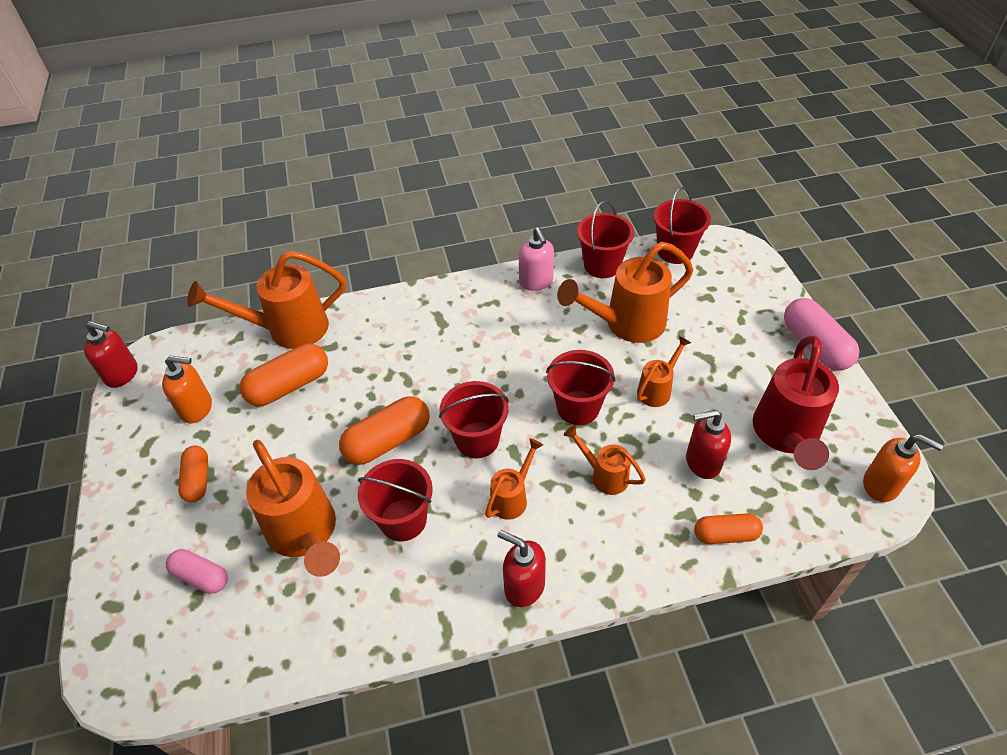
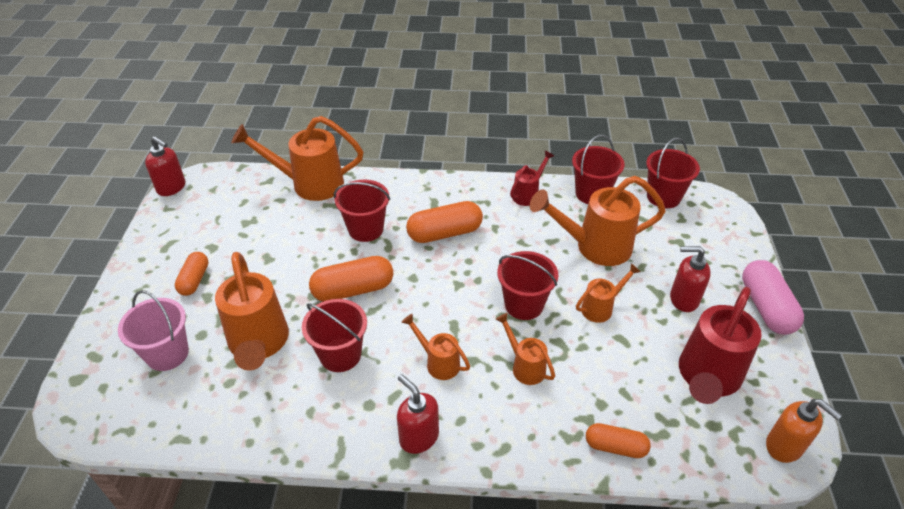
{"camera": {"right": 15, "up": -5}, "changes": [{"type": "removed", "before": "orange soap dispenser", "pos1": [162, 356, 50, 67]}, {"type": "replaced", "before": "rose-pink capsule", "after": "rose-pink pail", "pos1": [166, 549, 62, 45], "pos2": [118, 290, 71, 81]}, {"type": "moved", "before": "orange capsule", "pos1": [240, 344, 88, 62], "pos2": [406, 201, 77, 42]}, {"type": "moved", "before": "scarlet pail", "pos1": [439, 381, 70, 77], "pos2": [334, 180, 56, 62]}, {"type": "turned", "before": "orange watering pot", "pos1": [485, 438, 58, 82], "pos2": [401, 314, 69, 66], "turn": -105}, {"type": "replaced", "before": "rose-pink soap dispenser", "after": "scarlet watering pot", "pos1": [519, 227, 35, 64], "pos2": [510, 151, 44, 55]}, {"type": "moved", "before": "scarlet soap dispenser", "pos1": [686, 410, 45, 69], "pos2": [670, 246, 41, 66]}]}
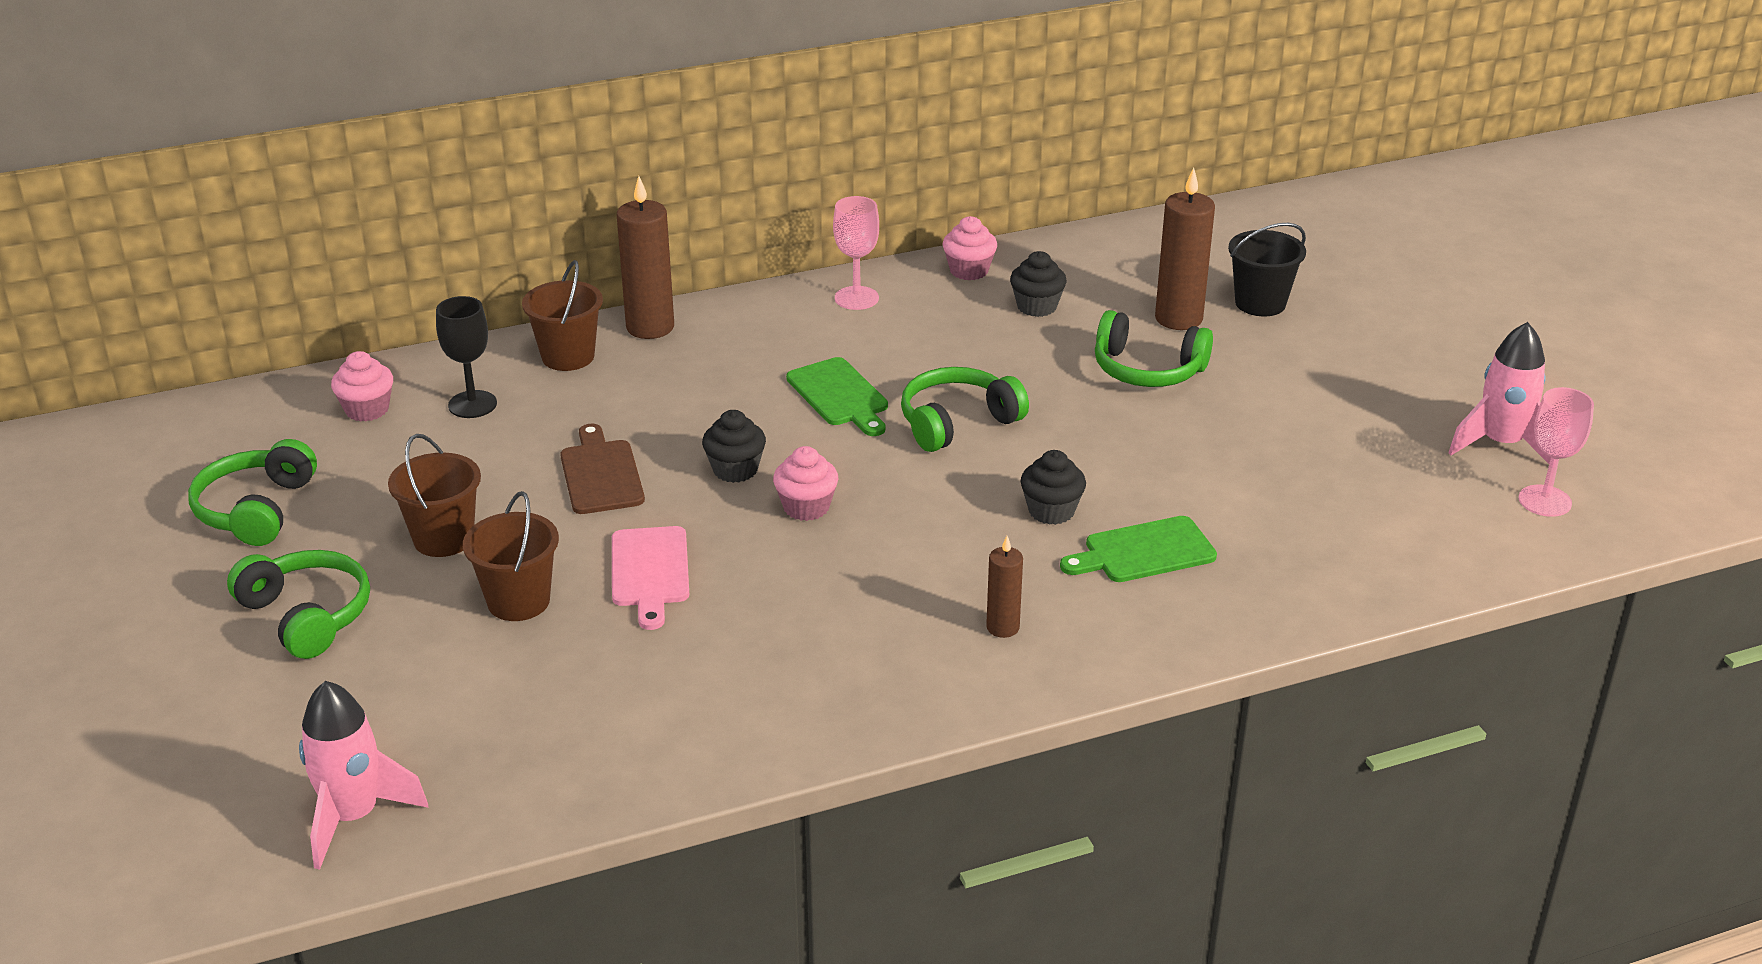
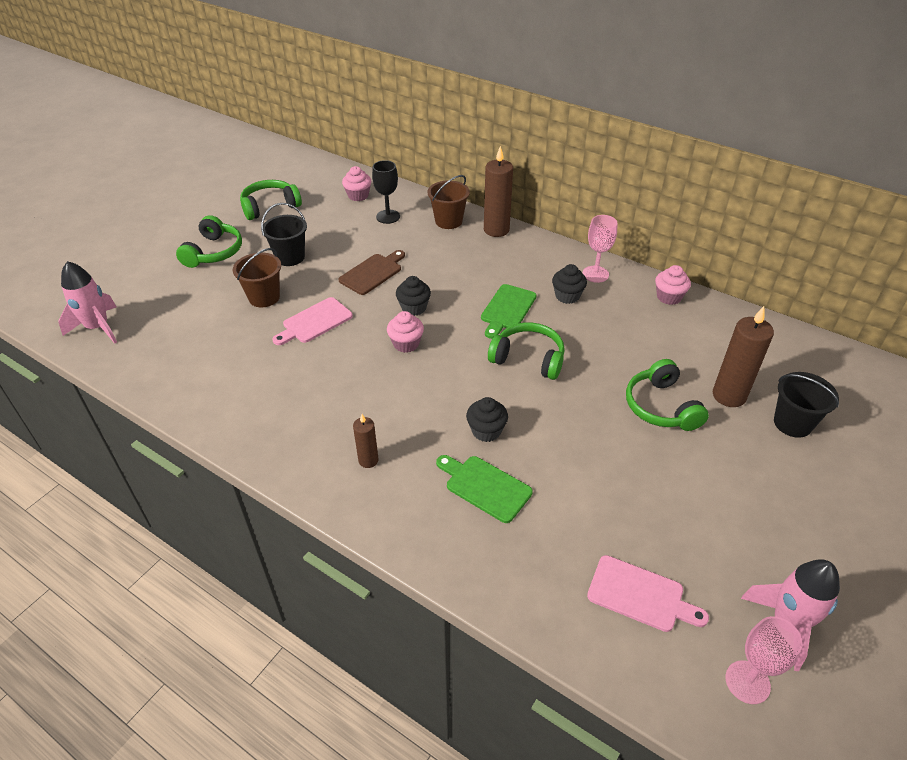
{"camera": {"right": 55, "up": 10}, "changes": [{"type": "recoloured", "before": "russet pail", "after": "black pail", "pos1": [388, 434, 93, 123], "pos2": [261, 203, 46, 63]}, {"type": "moved", "before": "black muffin", "pos1": [1010, 251, 57, 66], "pos2": [552, 264, 35, 40]}, {"type": "added", "after": "rose-pink chopping board", "pos2": [587, 555, 122, 77]}]}
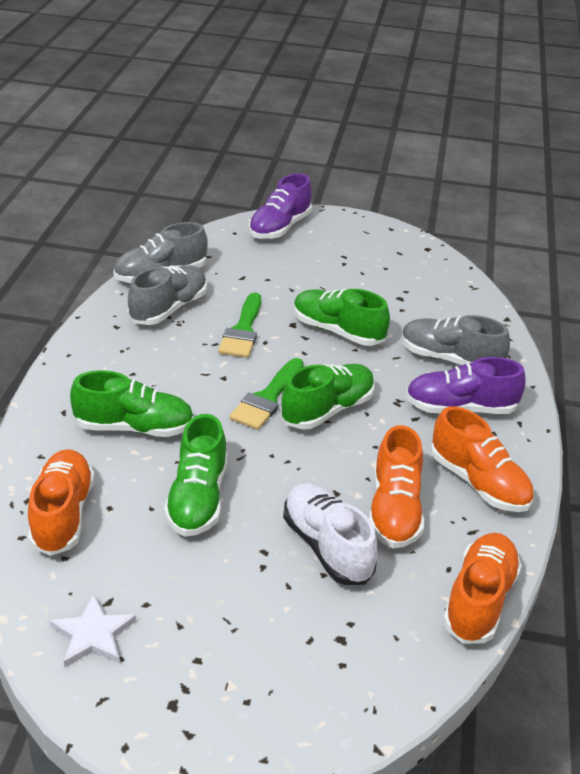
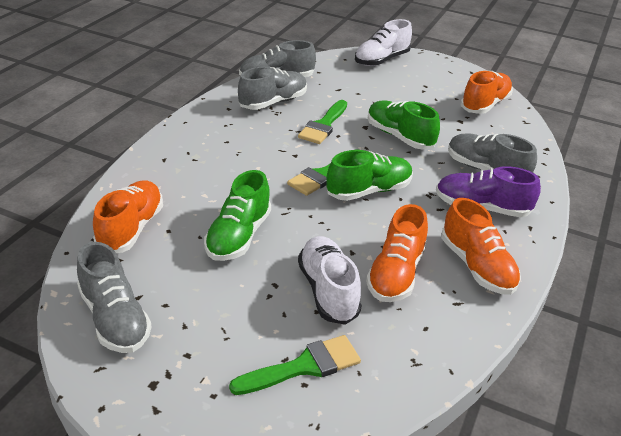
{"camera": {"right": 15, "up": 0}, "changes": [{"type": "replaced", "before": "white star", "after": "gray sneaker", "pos1": [50, 594, 86, 73], "pos2": [77, 242, 75, 111]}, {"type": "removed", "before": "leaf-green sneaker", "pos1": [70, 371, 124, 66]}, {"type": "recoloured", "before": "violet sneaker", "after": "white sneaker", "pos1": [248, 173, 64, 66], "pos2": [355, 19, 57, 47]}, {"type": "moved", "before": "orange sneaker", "pos1": [443, 533, 79, 111], "pos2": [460, 71, 53, 43]}, {"type": "added", "after": "leaf-green paintbrush", "pos2": [229, 335, 132, 60]}]}
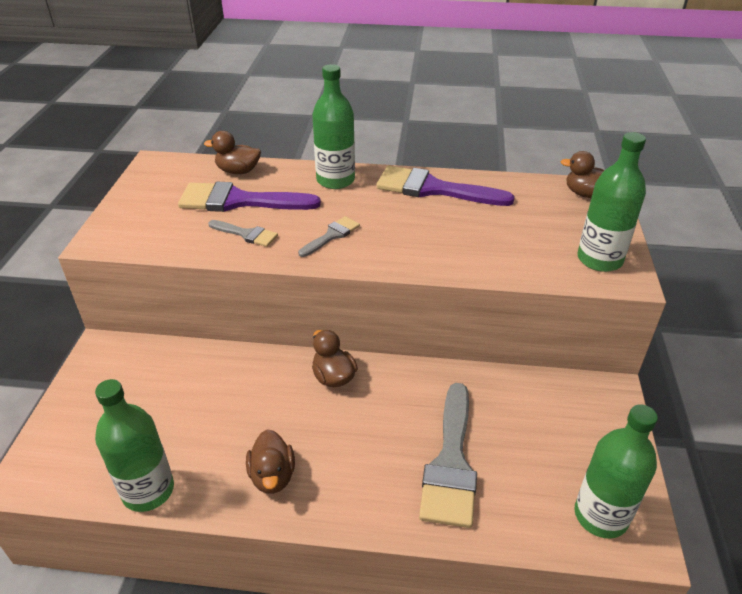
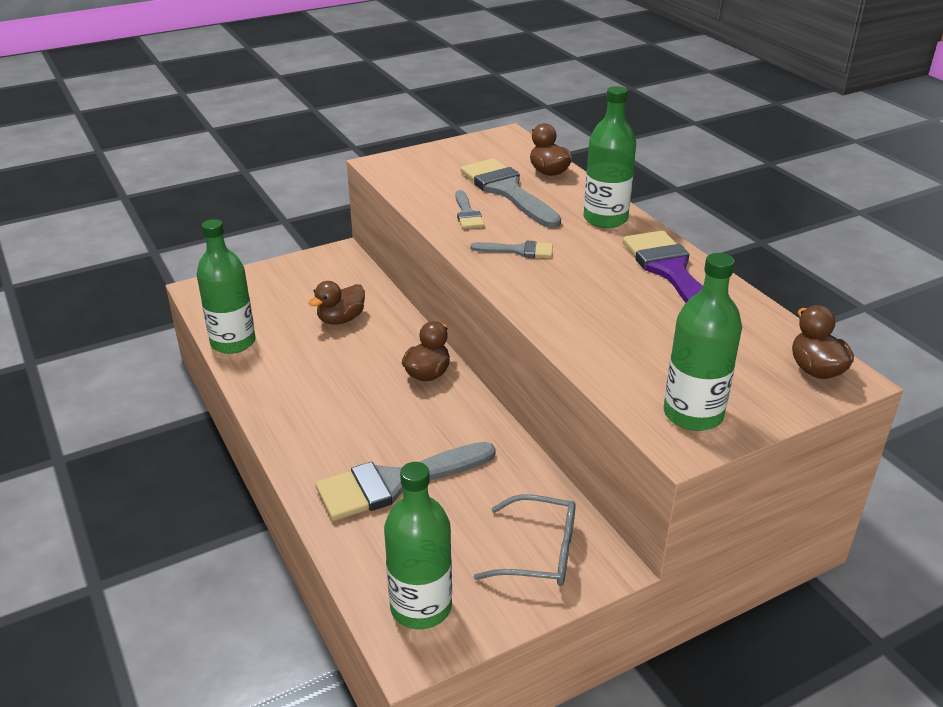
{"camera": {"right": 55, "up": -5}, "changes": [{"type": "recoloured", "before": "violet paintbrush", "after": "gray paintbrush", "pos1": [178, 182, 143, 30], "pos2": [461, 158, 100, 70]}, {"type": "moved", "before": "russet duck", "pos1": [246, 429, 49, 65], "pos2": [309, 281, 56, 44]}, {"type": "added", "after": "gray glasses", "pos2": [474, 494, 102, 92]}]}
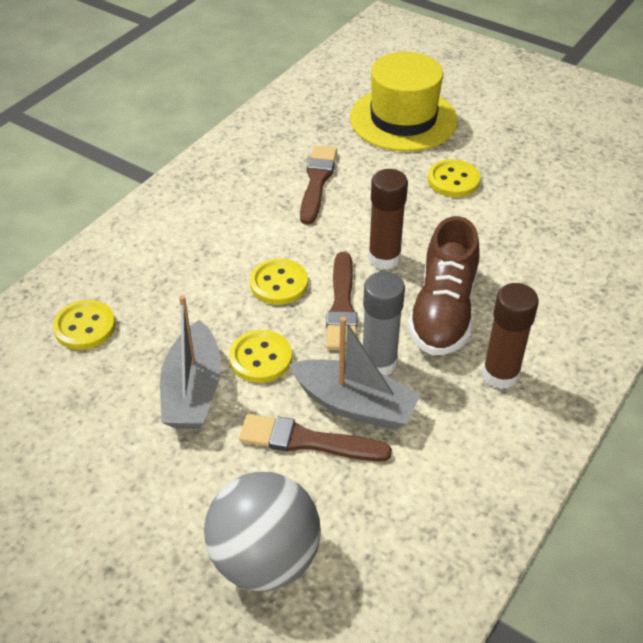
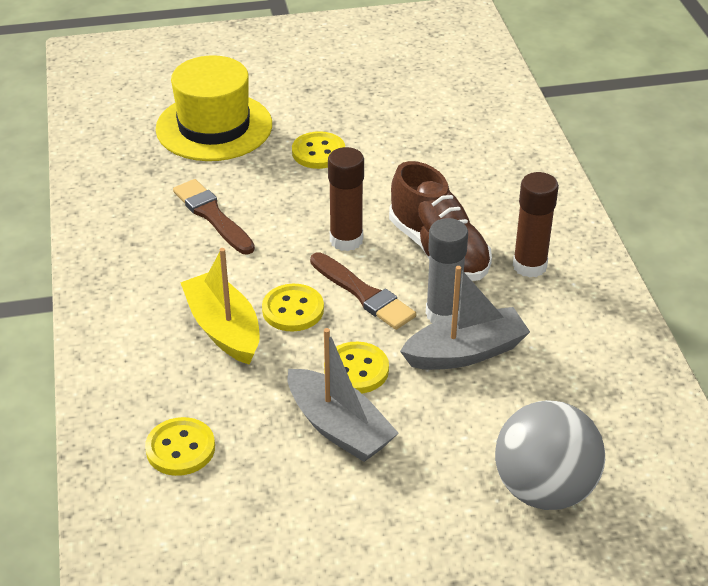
{"camera": {"right": -45, "up": -5}, "changes": [{"type": "removed", "before": "russet paintbrush", "pos1": [239, 414, 153, 48]}, {"type": "added", "after": "yellow toy boat", "pos2": [180, 248, 80, 117]}]}
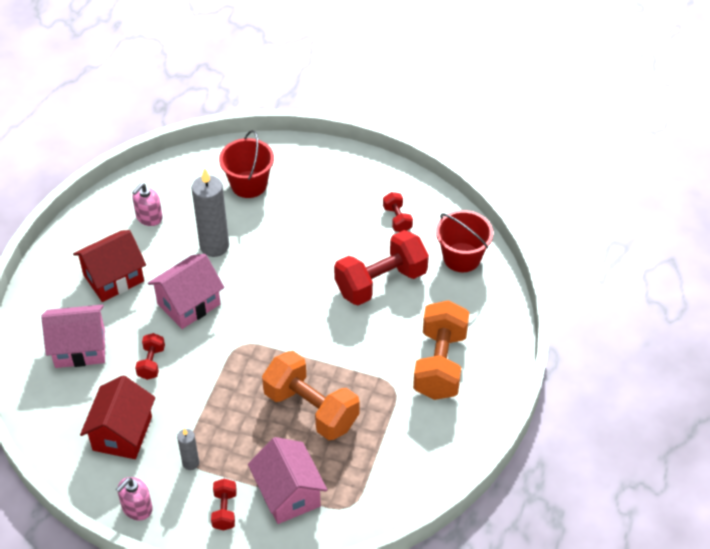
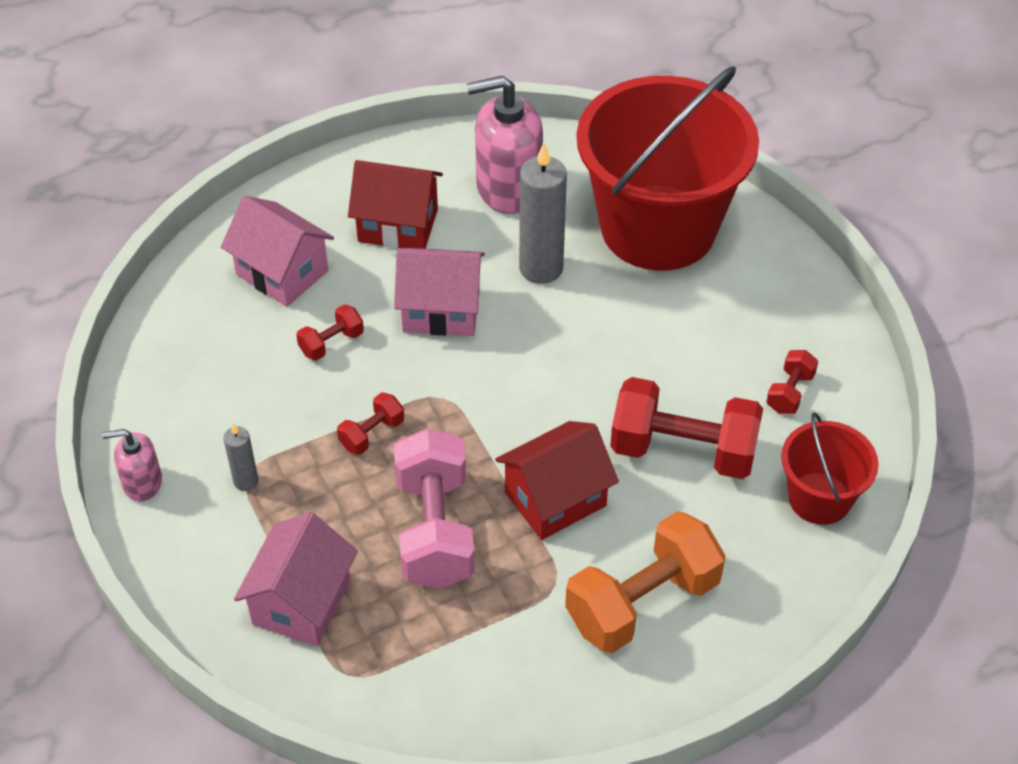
{"camera": {"right": 45, "up": 0}, "changes": [{"type": "moved", "before": "scarlet toy house", "pos1": [80, 375, 75, 84], "pos2": [495, 421, 124, 119]}, {"type": "resized", "before": "rose-pink soap dispenser", "pos1": [132, 183, 31, 43], "pos2": [467, 76, 76, 138], "scale": 1.9}, {"type": "moved", "before": "scarlet free weight", "pos1": [211, 479, 26, 52], "pos2": [337, 392, 67, 63]}, {"type": "resized", "before": "scarlet pail", "pos1": [219, 130, 55, 68], "pos2": [577, 66, 182, 205], "scale": 2.1}, {"type": "recoloured", "before": "orange free weight", "after": "rose-pink free weight", "pos1": [262, 351, 98, 89], "pos2": [394, 428, 81, 161]}]}
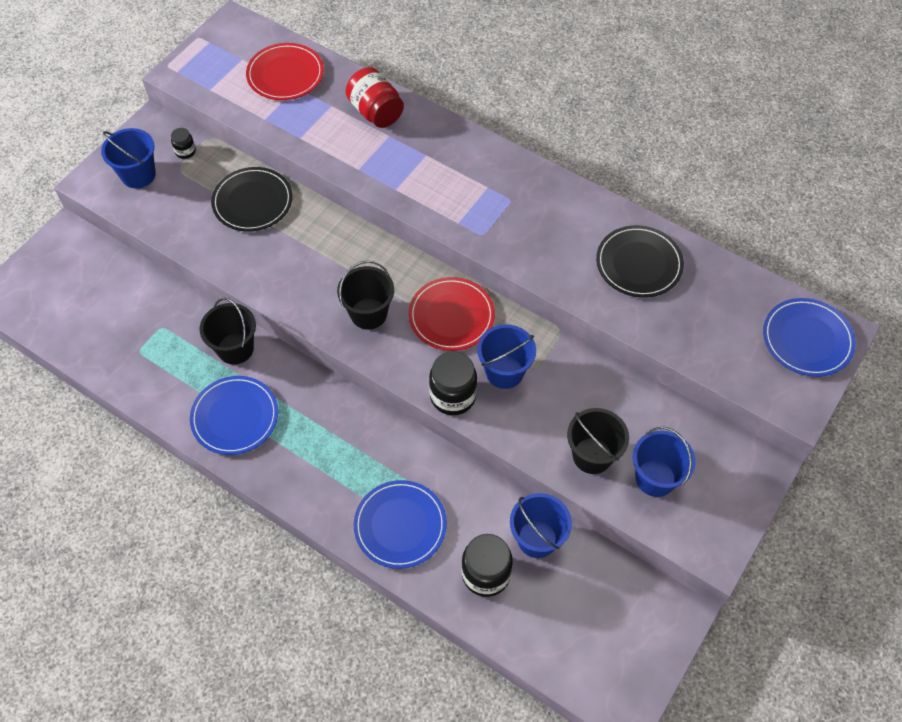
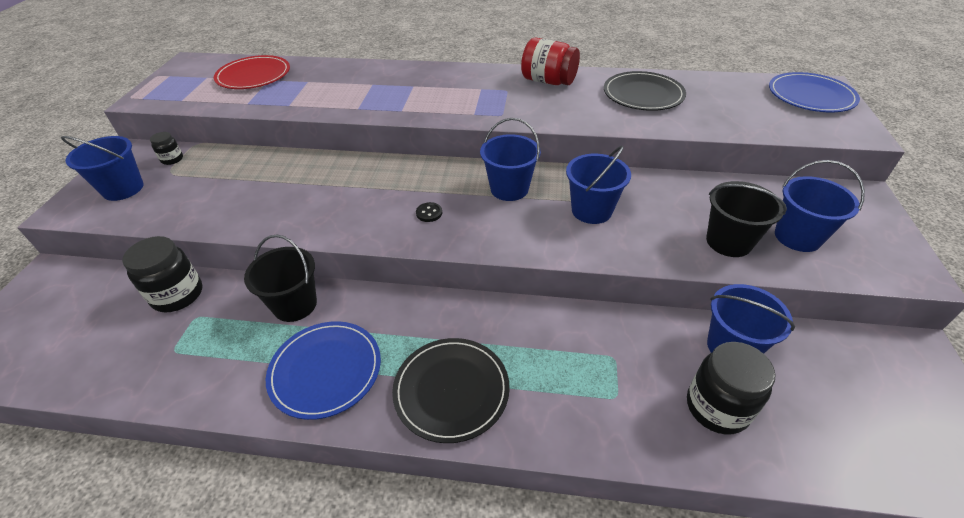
{"camera": {"right": -25, "up": -15}, "changes": [{"type": "moved", "before": "black dinner plate", "pos1": [211, 167, 82, 65], "pos2": [392, 338, 118, 105]}, {"type": "replaced", "before": "black pail", "after": "black button", "pos1": [337, 260, 57, 70], "pos2": [416, 202, 26, 20]}, {"type": "moved", "before": "scarlet jar", "pos1": [346, 67, 58, 61], "pos2": [521, 38, 59, 47]}, {"type": "removed", "before": "cobalt dinner plate", "pos1": [354, 480, 93, 89]}, {"type": "replaced", "before": "scarlet dinner plate", "after": "cobalt pail", "pos1": [408, 277, 87, 74], "pos2": [480, 118, 61, 83]}, {"type": "moved", "before": "black jar", "pos1": [429, 351, 48, 64], "pos2": [122, 236, 80, 76]}]}
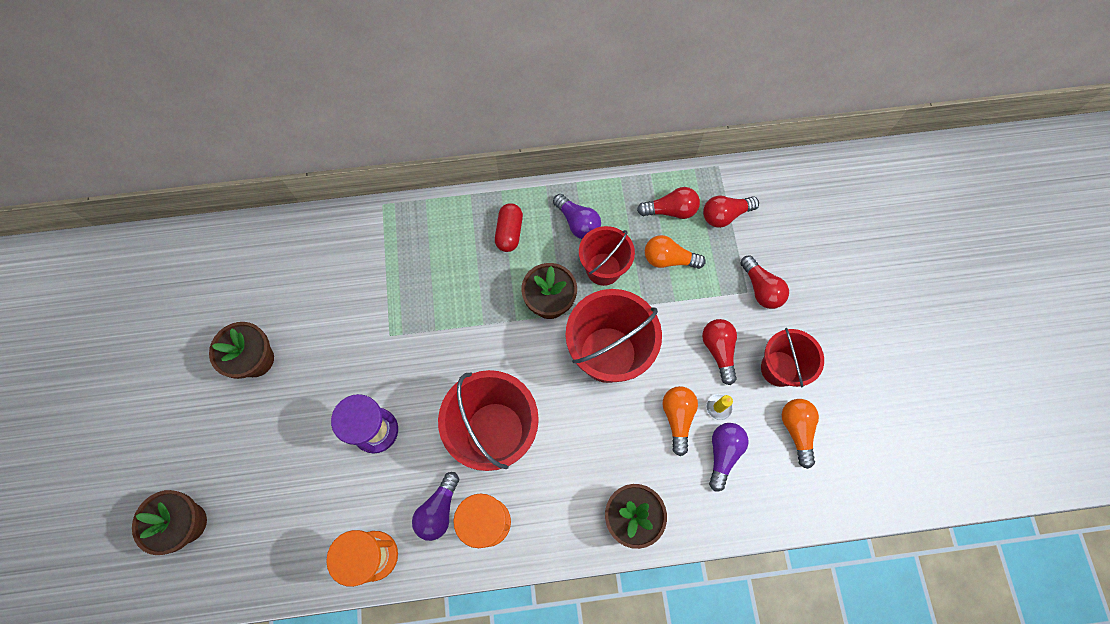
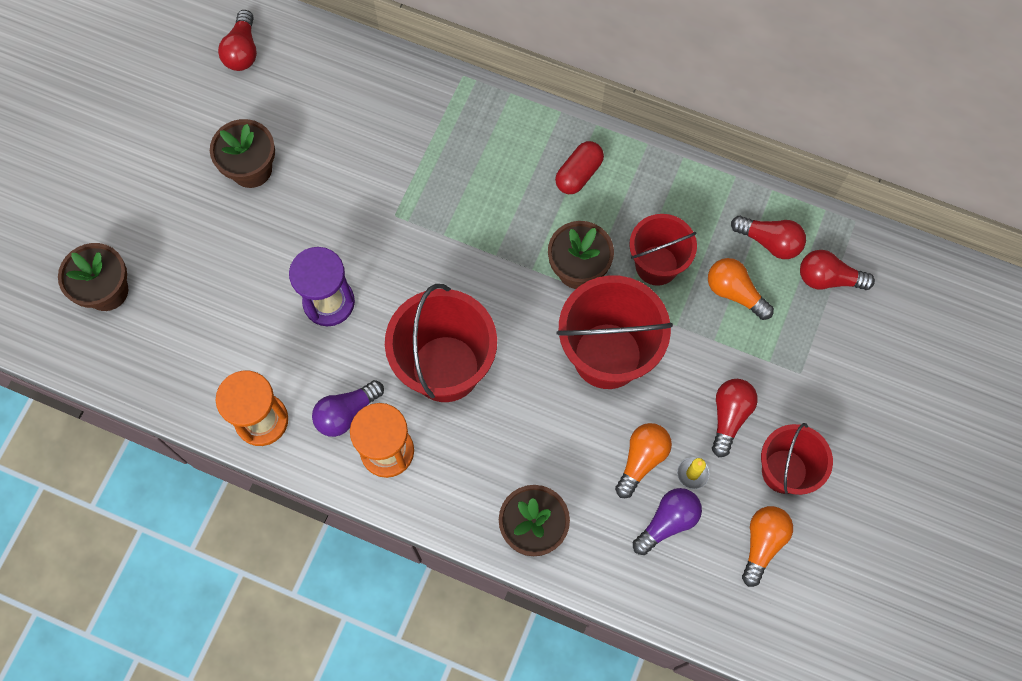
{"camera": {"right": 30, "up": 0}, "changes": [{"type": "removed", "before": "violet light bulb", "pos1": [553, 194, 48, 45]}, {"type": "moved", "before": "scarlet light bulb", "pos1": [740, 255, 49, 54], "pos2": [218, 10, 39, 61]}]}
